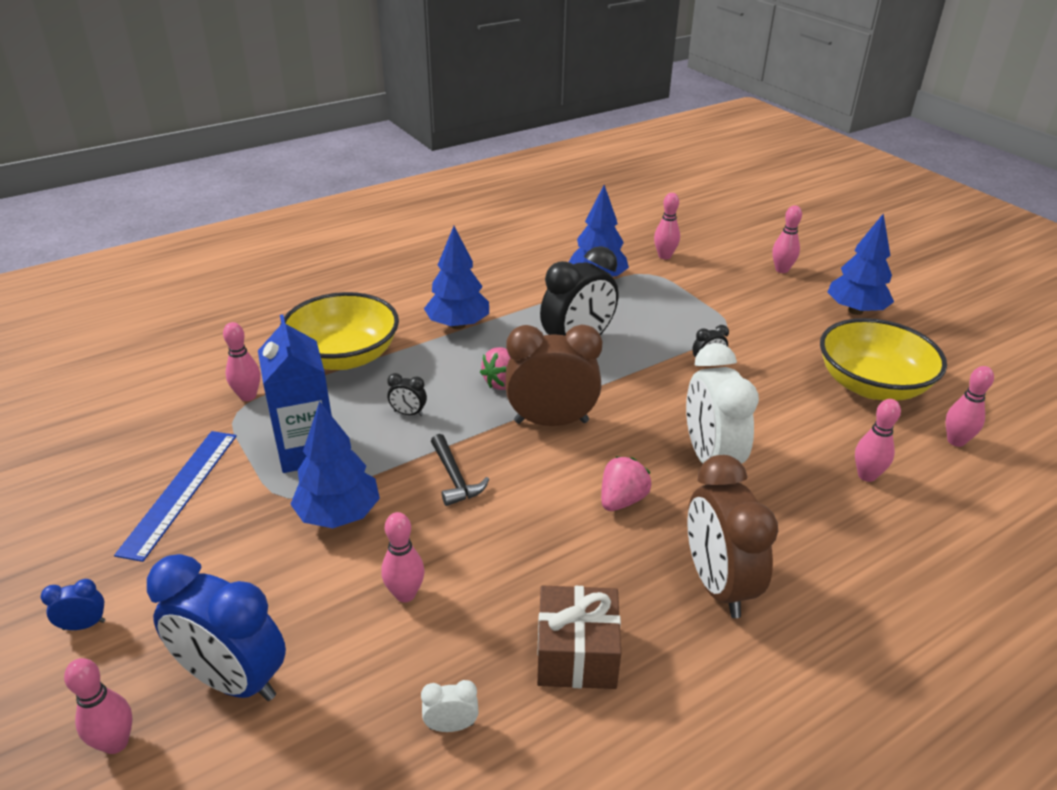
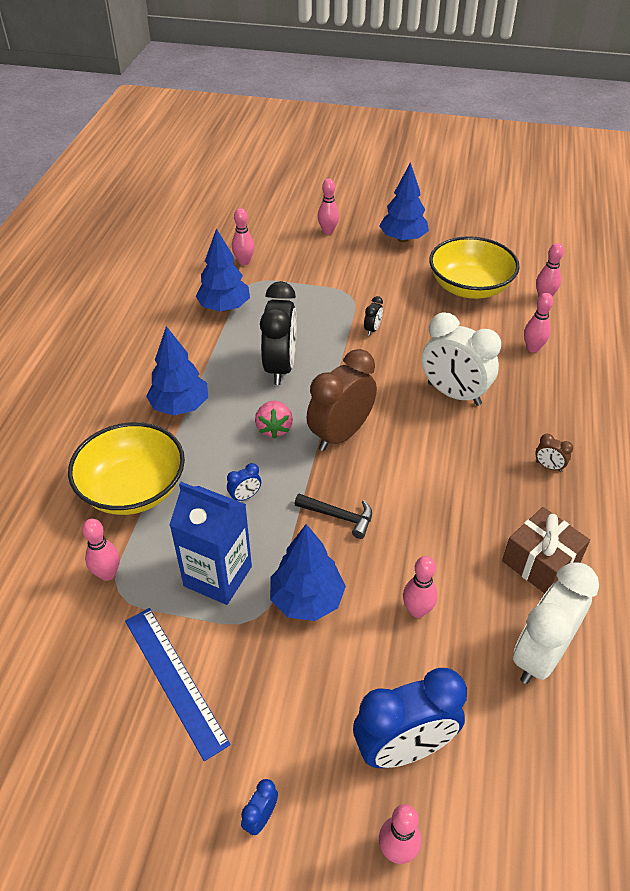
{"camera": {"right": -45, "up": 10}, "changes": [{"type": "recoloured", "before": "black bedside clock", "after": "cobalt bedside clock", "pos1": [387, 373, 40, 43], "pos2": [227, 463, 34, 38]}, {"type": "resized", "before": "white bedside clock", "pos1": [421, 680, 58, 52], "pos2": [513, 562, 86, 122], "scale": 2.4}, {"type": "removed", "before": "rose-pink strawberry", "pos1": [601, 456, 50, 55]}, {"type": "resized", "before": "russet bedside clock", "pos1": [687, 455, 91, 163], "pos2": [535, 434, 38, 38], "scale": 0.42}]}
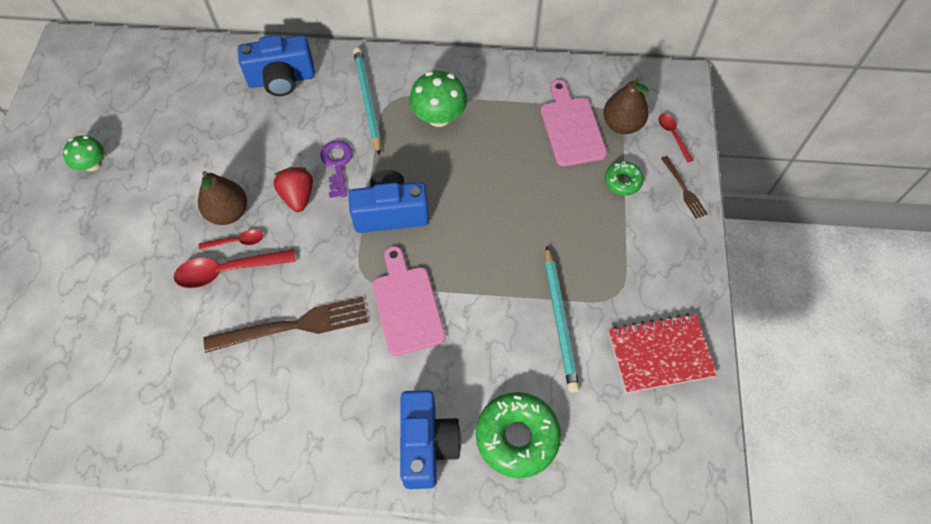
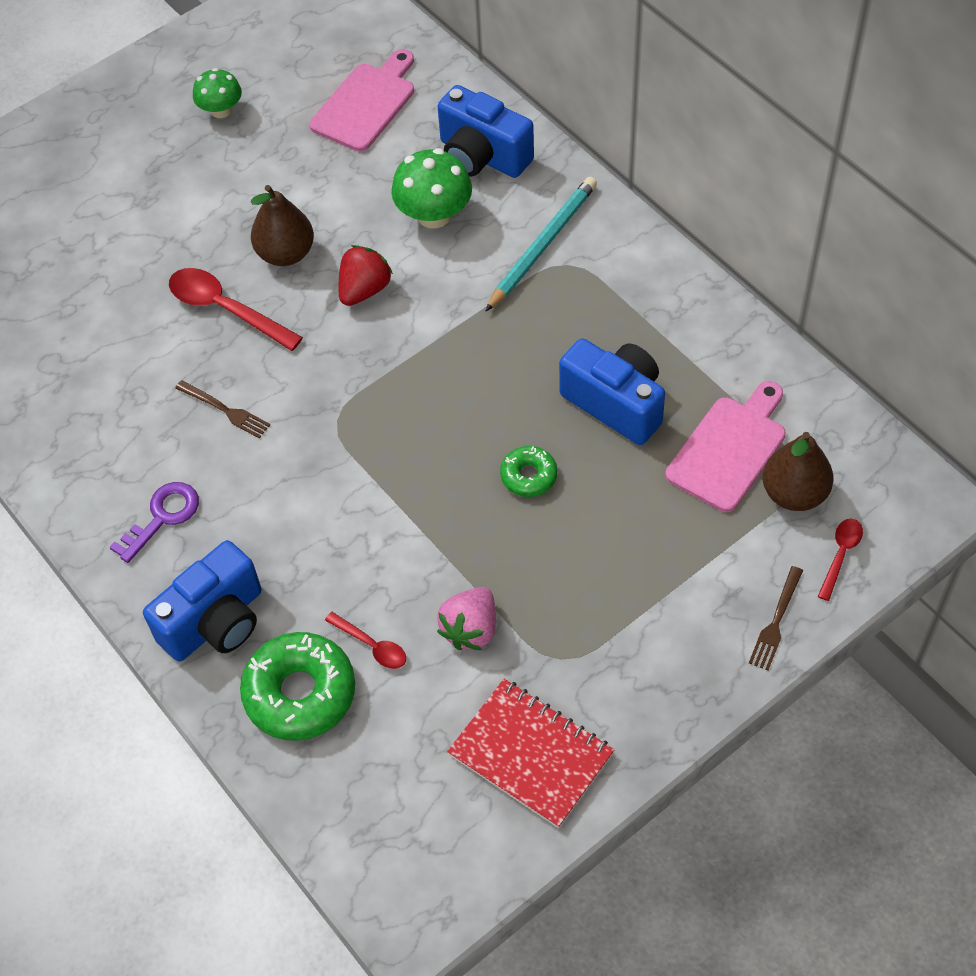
{"camera": {"right": 50, "up": -5}, "changes": [{"type": "moved", "before": "scarlet spoon", "pos1": [199, 229, 64, 21], "pos2": [325, 612, 81, 57]}, {"type": "resized", "before": "russet dinner fork", "pos1": [204, 297, 164, 56], "pos2": [175, 380, 95, 58], "scale": 0.51}, {"type": "moved", "before": "violet latchkey", "pos1": [320, 140, 33, 58], "pos2": [110, 482, 89, 81]}, {"type": "moved", "before": "cobalt compact camera", "pos1": [348, 170, 81, 63], "pos2": [559, 338, 106, 107]}, {"type": "moved", "before": "rose-pink chopping board", "pos1": [372, 246, 74, 110], "pos2": [309, 49, 105, 102]}, {"type": "moved", "before": "leaf-green mushroom", "pos1": [409, 71, 58, 56], "pos2": [391, 148, 81, 80]}, {"type": "replaced", "before": "teal pencil", "after": "rose-pink strawberry", "pos1": [545, 246, 34, 147], "pos2": [437, 587, 59, 63]}, {"type": "moved", "before": "leaf-green doughnut", "pos1": [605, 161, 39, 34], "pos2": [500, 446, 57, 51]}]}
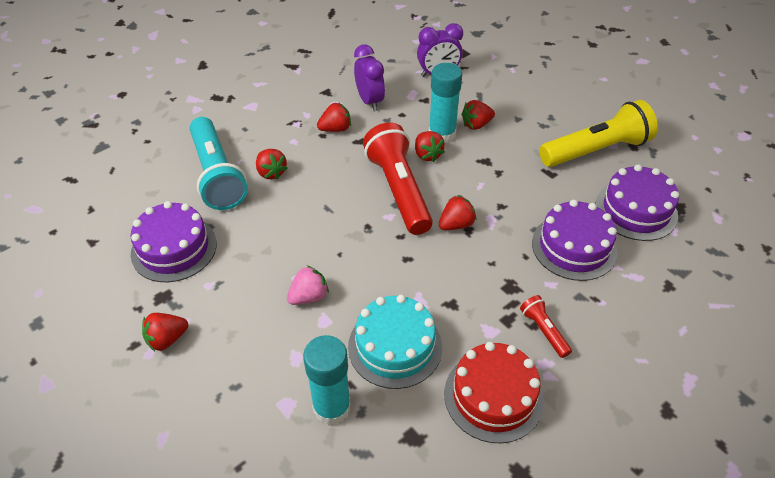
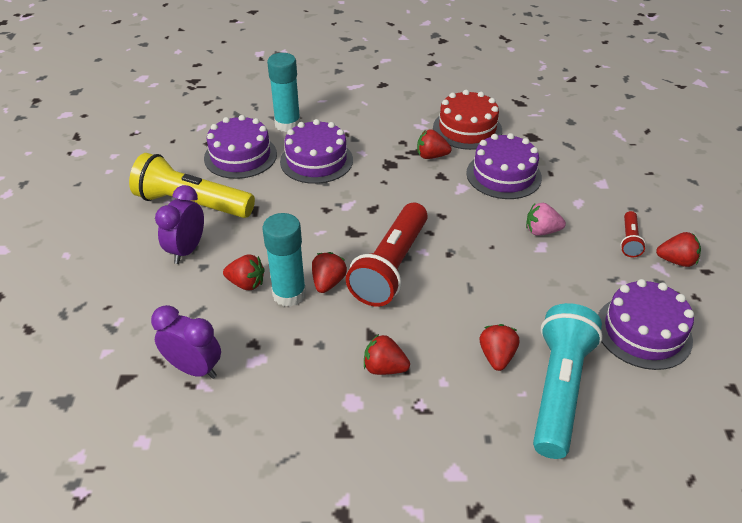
{"camera": {"right": -140, "up": -5}, "changes": [{"type": "moved", "before": "teal glue stick", "pos1": [303, 335, 48, 90], "pos2": [267, 53, 34, 79]}, {"type": "recoloured", "before": "teal layer cake", "after": "violet layer cake", "pos1": [348, 295, 94, 94], "pos2": [466, 133, 76, 66]}, {"type": "moved", "before": "violet bedside clock", "pos1": [354, 45, 31, 66], "pos2": [155, 185, 49, 79]}, {"type": "moved", "before": "scarlet strawberry", "pos1": [439, 195, 37, 35], "pos2": [417, 129, 35, 30]}, {"type": "moved", "before": "scarlet torch", "pos1": [520, 295, 52, 63], "pos2": [620, 211, 26, 46]}]}
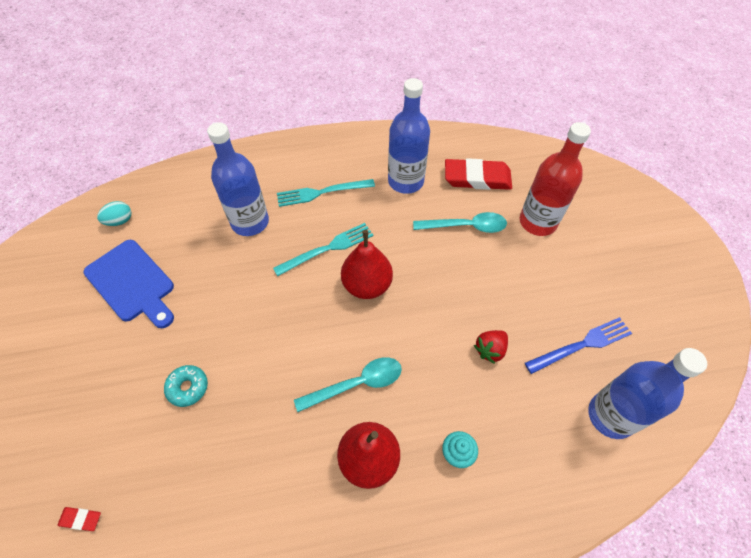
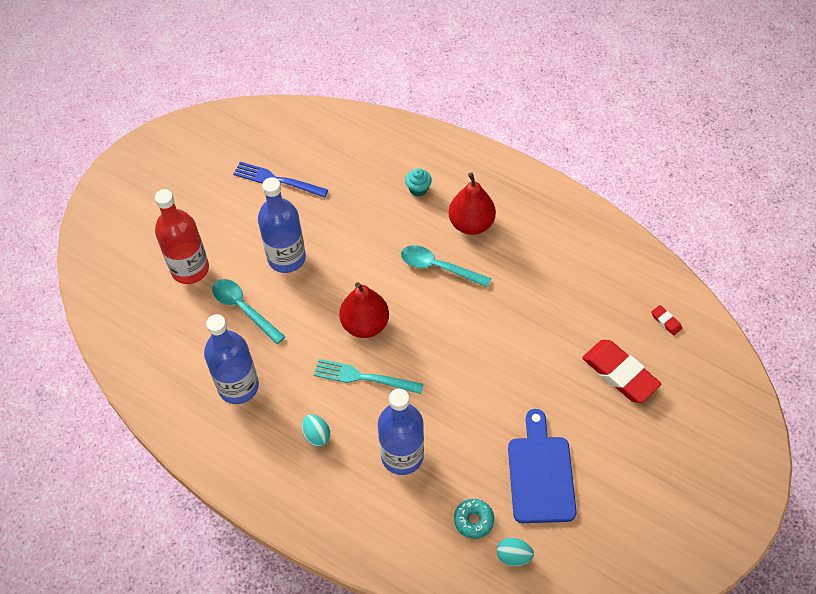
{"camera": {"right": -135, "up": 0}, "changes": [{"type": "moved", "before": "teal doughnut", "pos1": [164, 365, 44, 42], "pos2": [454, 499, 40, 40]}, {"type": "replaced", "before": "teal dinner fork", "after": "teal toy egg", "pos1": [277, 179, 98, 28], "pos2": [302, 414, 28, 33]}, {"type": "moved", "before": "scarlet eraser", "pos1": [445, 158, 67, 32], "pos2": [582, 340, 79, 63]}, {"type": "removed", "before": "scarlet strawberry", "pos1": [474, 330, 34, 34]}, {"type": "moved", "before": "cobalt drink bottle", "pos1": [588, 348, 119, 91], "pos2": [258, 177, 48, 96]}]}
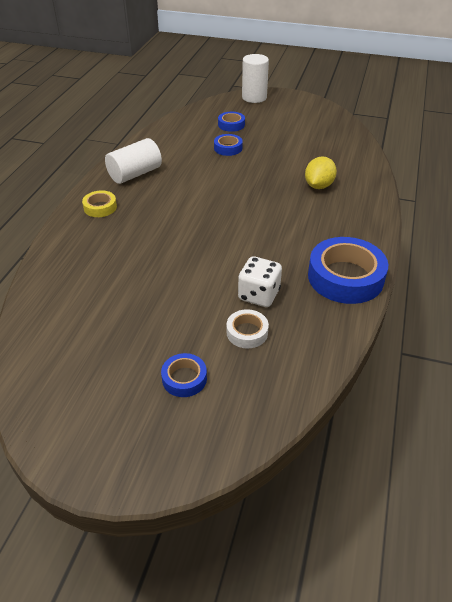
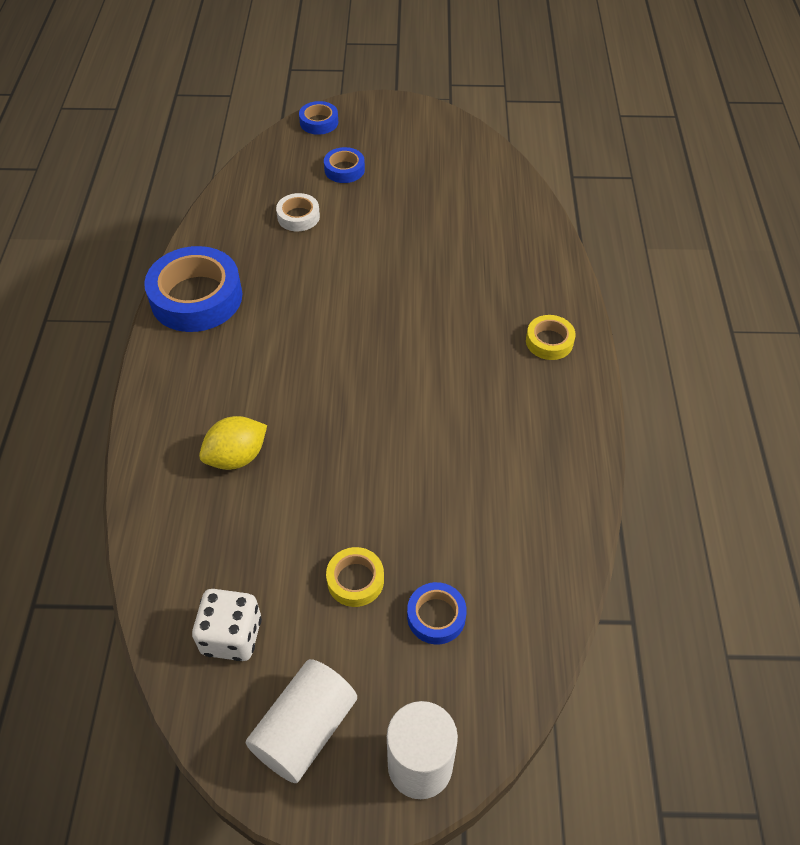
{"camera": {"right": 165, "up": 10}, "changes": [{"type": "moved", "before": "white cylinder", "pos1": [105, 138, 57, 46], "pos2": [246, 659, 111, 124]}, {"type": "moved", "before": "cobalt roll of tape", "pos1": [214, 134, 29, 22], "pos2": [299, 101, 39, 34]}, {"type": "moved", "before": "white game die", "pos1": [238, 256, 44, 51], "pos2": [192, 589, 70, 72]}, {"type": "turned", "before": "yellow lemon", "pos1": [305, 156, 32, 33], "pos2": [199, 416, 68, 54], "turn": 45}, {"type": "added", "after": "yellow roll of tape", "pos2": [326, 547, 58, 60]}]}
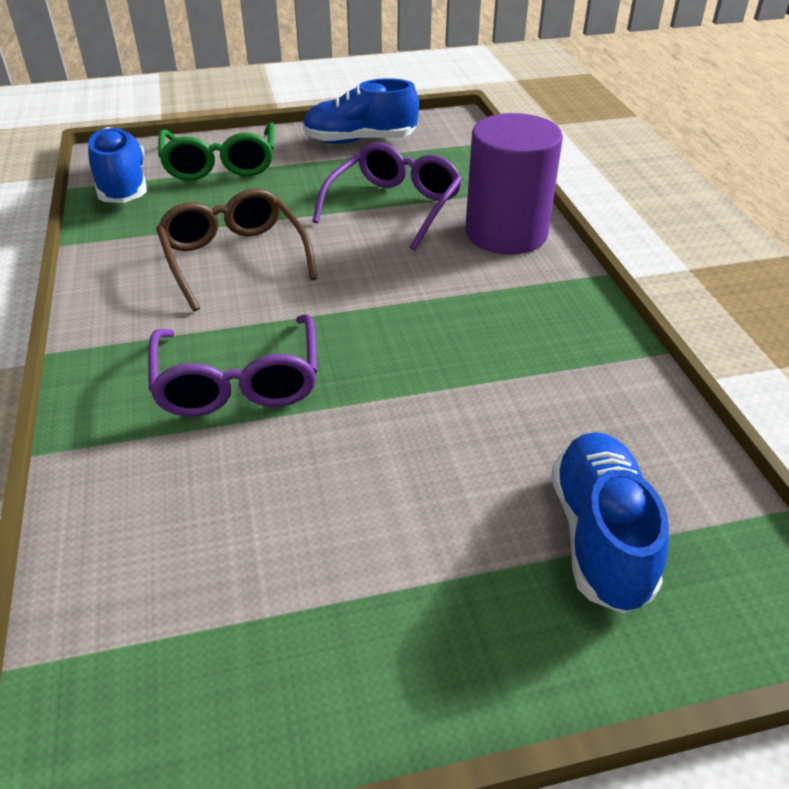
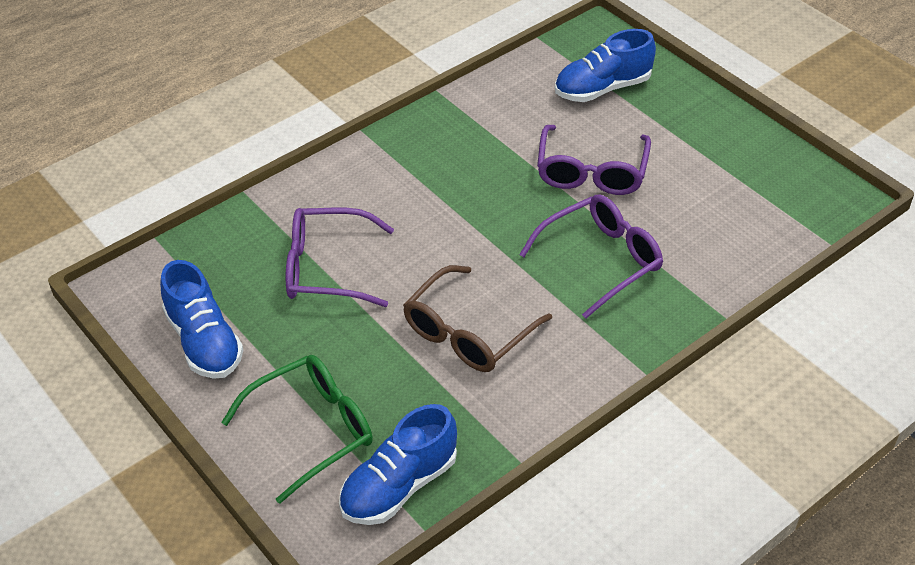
{"camera": {"right": -115, "up": 5}, "changes": [{"type": "removed", "before": "violet cylinder", "pos1": [466, 113, 97, 142]}, {"type": "added", "after": "violet glasses", "pos2": [537, 125, 114, 70]}]}
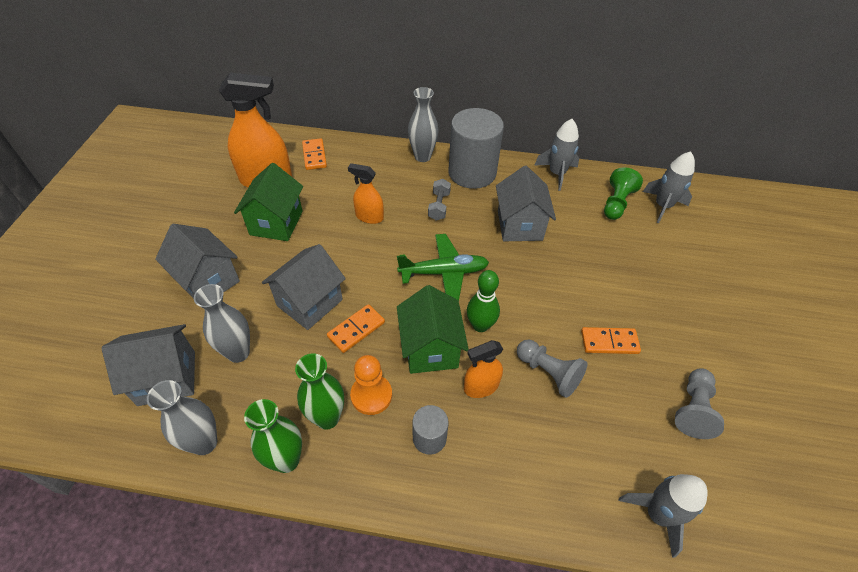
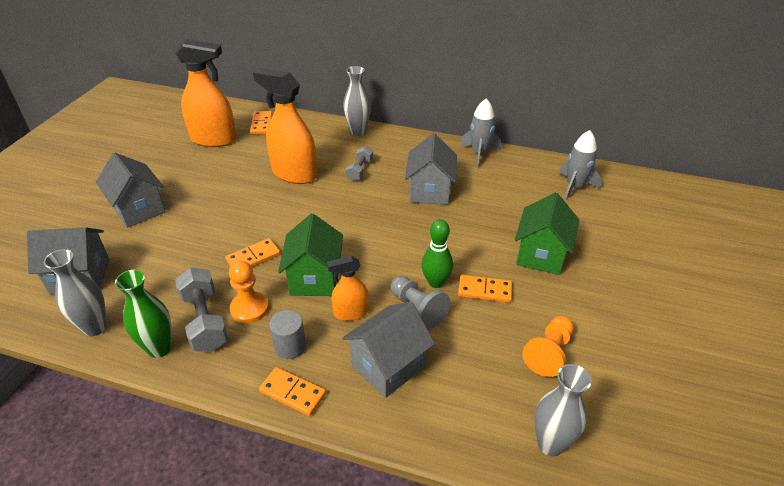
{"camera": {"right": 10, "up": -10}, "changes": [{"type": "moved", "before": "gray flower vase", "pos1": [194, 284, 56, 79], "pos2": [534, 364, 58, 92]}, {"type": "moved", "before": "leaf-green toy house", "pos1": [234, 163, 69, 78], "pos2": [515, 193, 64, 82]}, {"type": "moved", "before": "gray toy house", "pos1": [262, 244, 84, 86], "pos2": [342, 302, 93, 96]}, {"type": "replaced", "before": "leaf-green flower vase", "after": "gray free weight", "pos1": [295, 353, 49, 77], "pos2": [175, 268, 53, 84]}, {"type": "resized", "before": "orange sprayer", "pos1": [348, 163, 36, 61], "pos2": [253, 68, 64, 116], "scale": 1.87}, {"type": "removed", "before": "leaf-green toy plane", "pos1": [397, 234, 92, 67]}, {"type": "removed", "before": "gray cylinder", "pos1": [448, 108, 56, 81]}, {"type": "moved", "before": "leaf-green bowling pin", "pos1": [467, 270, 33, 62], "pos2": [421, 219, 32, 69]}, {"type": "removed", "before": "leaf-green pawn", "pos1": [604, 167, 39, 53]}, {"type": "removed", "before": "gray rocket", "pos1": [618, 474, 90, 84]}, {"type": "recoloured", "before": "gray pawn", "after": "orange pawn", "pos1": [675, 368, 49, 71], "pos2": [522, 316, 52, 61]}, {"type": "added", "after": "orange domino tile", "pos2": [259, 367, 67, 49]}]}
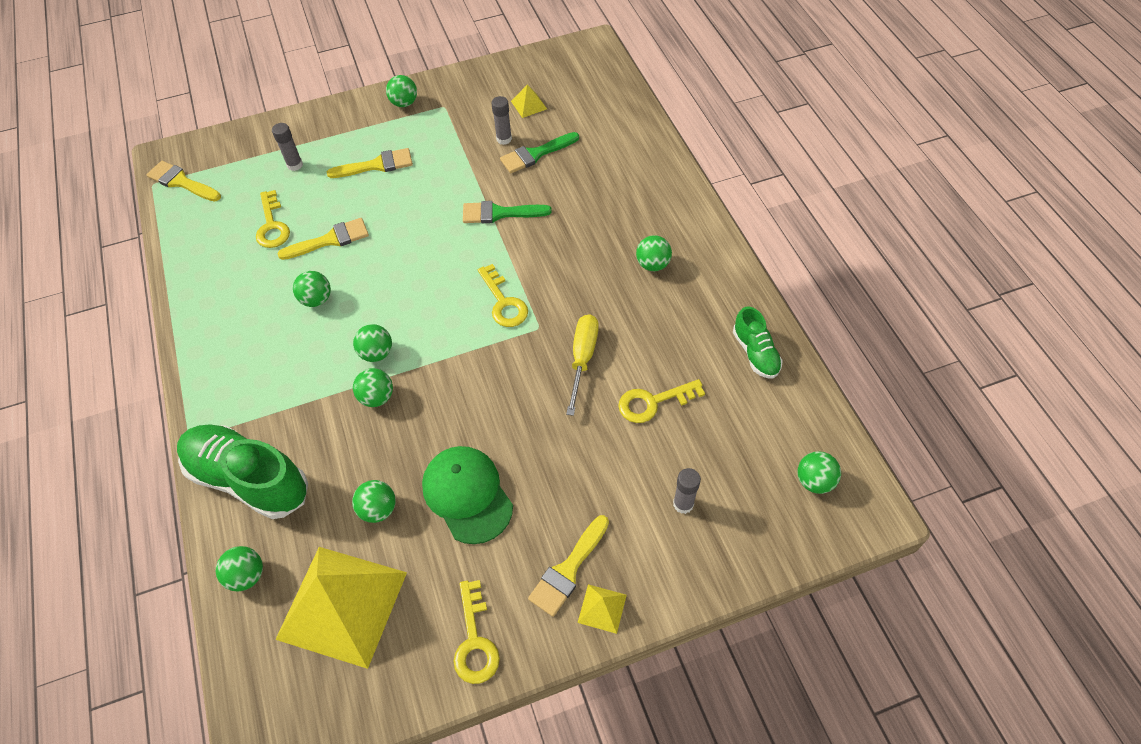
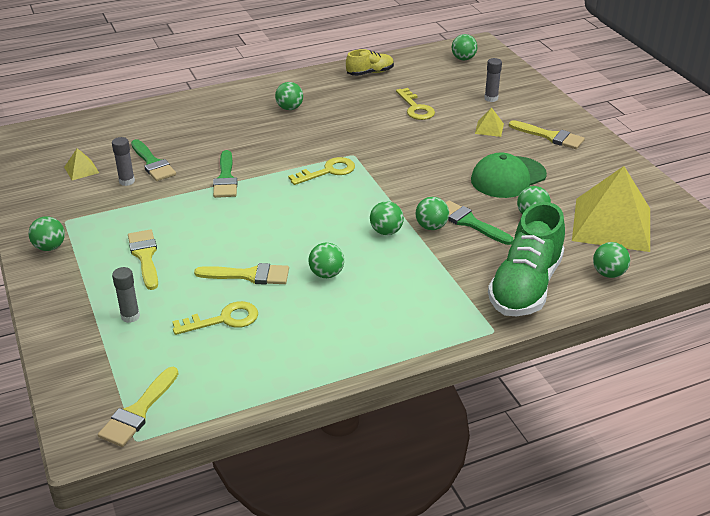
{"camera": {"right": -95, "up": -20}, "changes": [{"type": "turned", "before": "yellow paintbrush", "pos1": [277, 218, 92, 42], "pos2": [194, 263, 95, 22], "turn": 120}, {"type": "removed", "before": "yellow latchkey", "pos1": [454, 580, 46, 104]}, {"type": "removed", "before": "yellow screwdriver", "pos1": [566, 314, 33, 102]}, {"type": "moved", "before": "yellow pyramid", "pos1": [578, 584, 49, 50], "pos2": [475, 107, 29, 30]}, {"type": "recoloured", "before": "leaf-green sneaker", "after": "yellow sneaker", "pos1": [733, 306, 50, 73], "pos2": [346, 49, 48, 27]}, {"type": "added", "after": "leaf-green paintbrush", "pos2": [446, 201, 67, 44]}]}
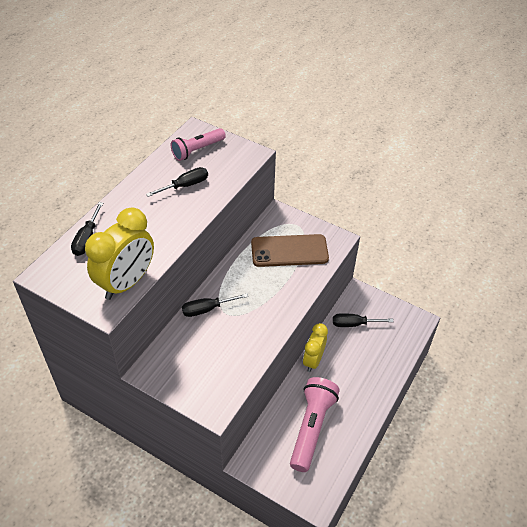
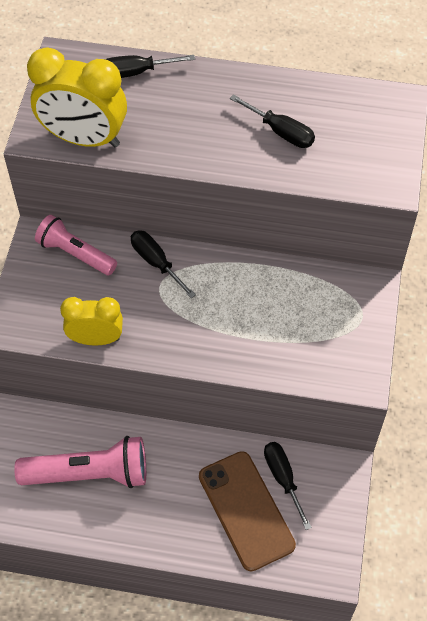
{"camera": {"right": 70, "up": 10}, "changes": [{"type": "moved", "before": "rose-pink torch", "pos1": [171, 128, 55, 33], "pos2": [35, 215, 82, 60]}, {"type": "moved", "before": "russet phone", "pos1": [251, 234, 78, 33], "pos2": [199, 451, 97, 121]}, {"type": "moved", "before": "yellow bedside clock", "pos1": [303, 323, 25, 49], "pos2": [60, 297, 63, 49]}]}
